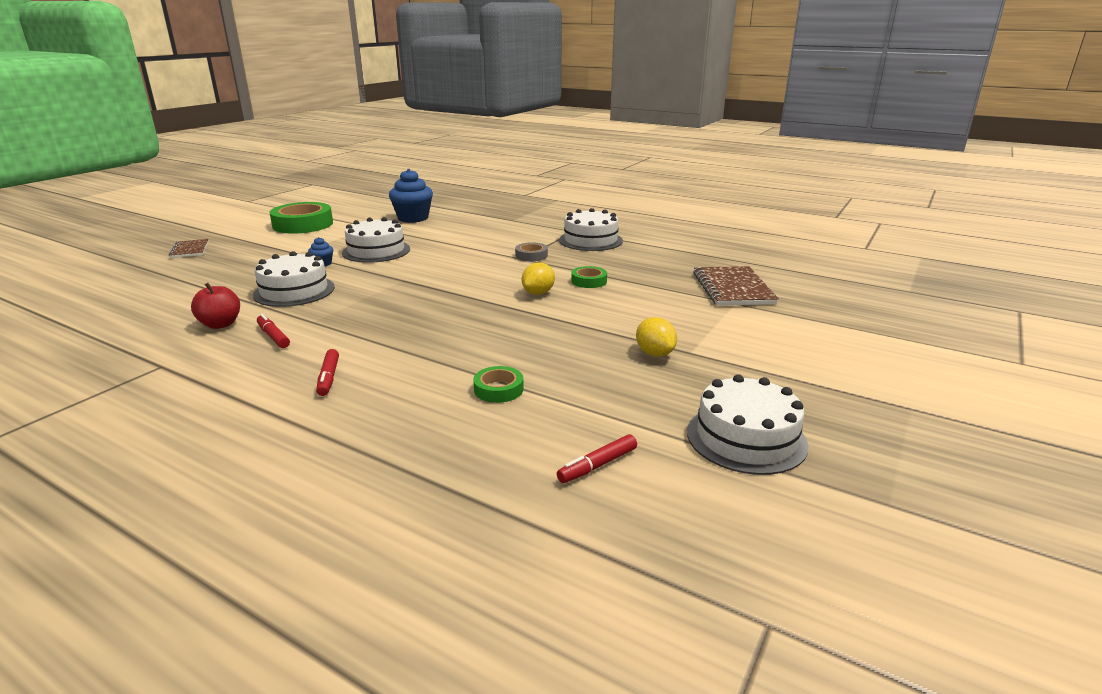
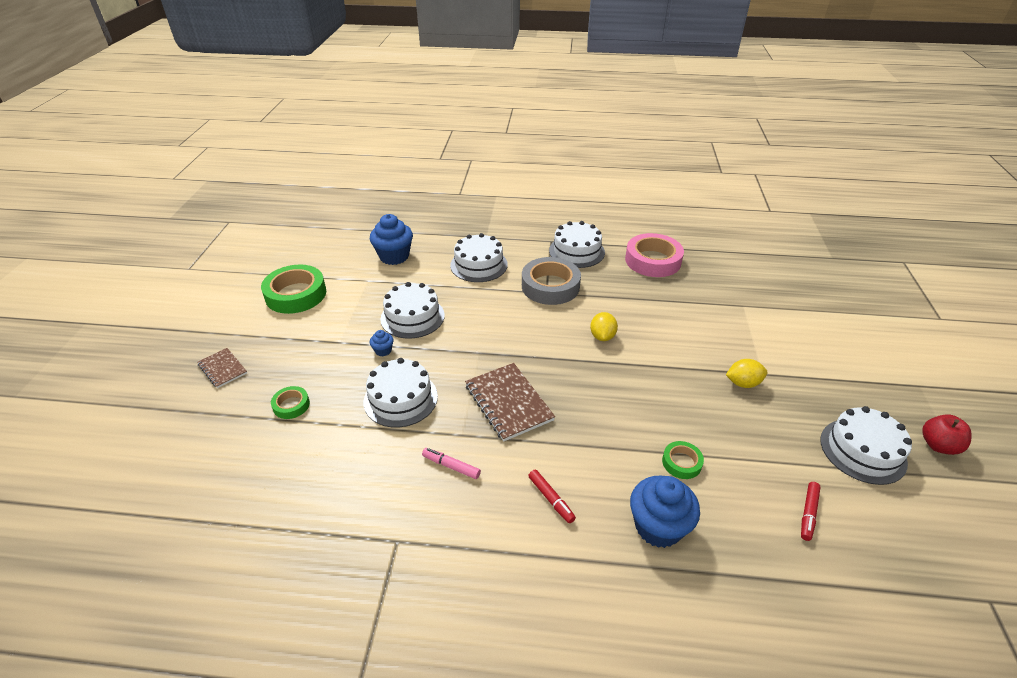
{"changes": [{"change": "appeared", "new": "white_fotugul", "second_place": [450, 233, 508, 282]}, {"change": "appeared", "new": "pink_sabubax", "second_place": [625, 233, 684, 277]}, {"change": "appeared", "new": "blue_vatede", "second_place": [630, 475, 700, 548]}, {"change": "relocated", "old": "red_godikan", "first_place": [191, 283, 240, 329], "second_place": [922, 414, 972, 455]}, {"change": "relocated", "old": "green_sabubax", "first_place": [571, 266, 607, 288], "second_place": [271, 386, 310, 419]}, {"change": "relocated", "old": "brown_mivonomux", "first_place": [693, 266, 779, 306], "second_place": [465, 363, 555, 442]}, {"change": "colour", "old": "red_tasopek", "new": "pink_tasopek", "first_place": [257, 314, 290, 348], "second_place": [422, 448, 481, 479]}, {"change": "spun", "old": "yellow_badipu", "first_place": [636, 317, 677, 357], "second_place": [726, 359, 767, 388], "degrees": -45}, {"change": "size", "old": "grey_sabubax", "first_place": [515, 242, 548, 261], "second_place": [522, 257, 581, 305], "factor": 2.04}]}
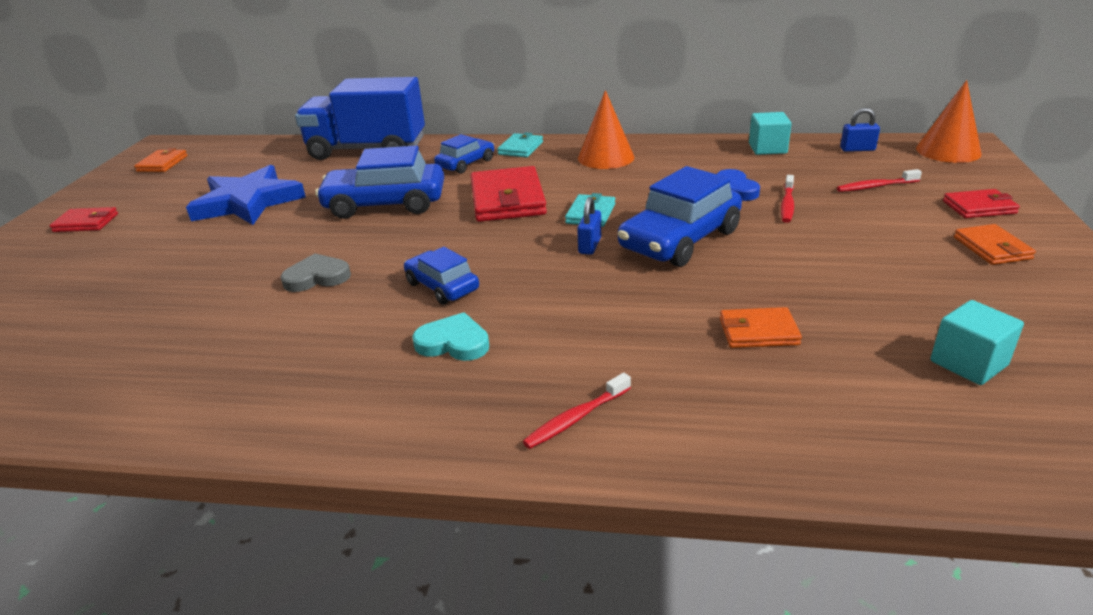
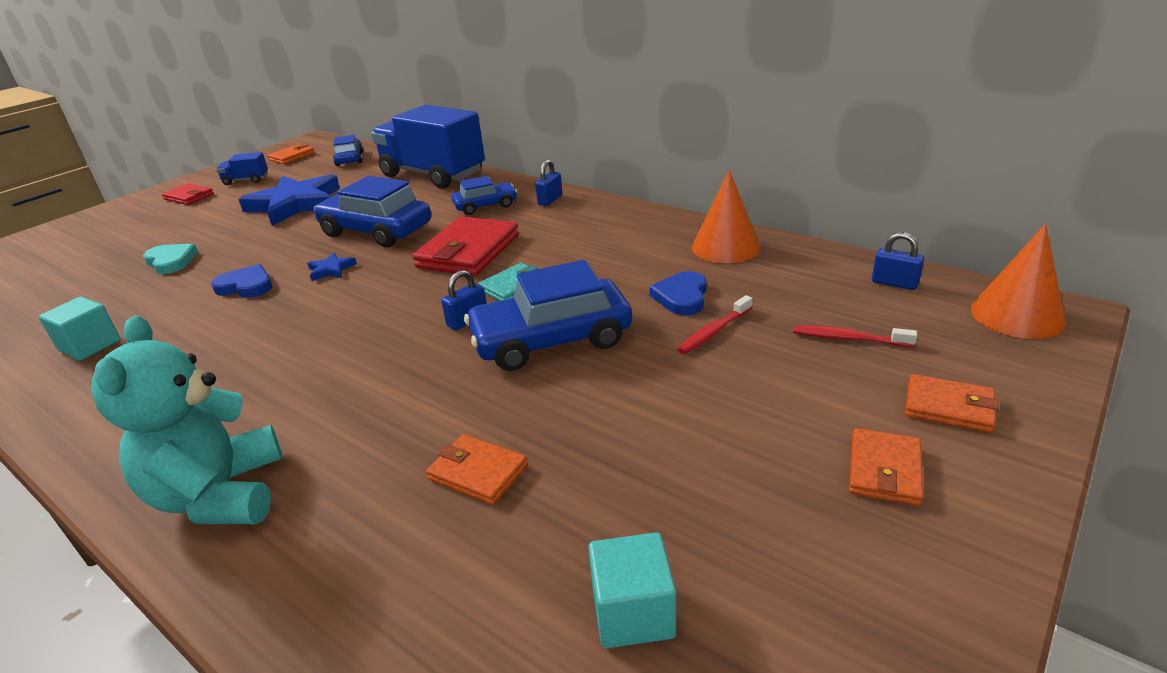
{"changes": [{"change": "appeared", "new": "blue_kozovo", "second_place": [216, 152, 268, 185]}, {"change": "appeared", "new": "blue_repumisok", "second_place": [307, 253, 357, 281]}, {"change": "relocated", "old": "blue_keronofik", "first_place": [404, 247, 479, 305], "second_place": [333, 135, 363, 166]}, {"change": "relocated", "old": "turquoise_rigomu", "first_place": [412, 312, 489, 361], "second_place": [143, 244, 198, 274]}, {"change": "relocated", "old": "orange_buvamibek", "first_place": [578, 90, 634, 169], "second_place": [692, 170, 760, 263]}, {"change": "relocated", "old": "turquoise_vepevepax", "first_place": [749, 112, 792, 155], "second_place": [39, 297, 120, 361]}, {"change": "exchanged", "old": "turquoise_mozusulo", "new": "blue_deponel", "first_place": [497, 132, 543, 157], "second_place": [535, 160, 562, 206]}, {"change": "exchanged", "old": "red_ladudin", "new": "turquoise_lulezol", "first_place": [523, 373, 631, 449], "second_place": [91, 315, 282, 524]}, {"change": "colour", "old": "grey_rigomu", "new": "blue_rigomu", "first_place": [280, 254, 351, 292], "second_place": [211, 264, 272, 298]}, {"change": "colour", "old": "red_mozusulo", "new": "orange_mozusulo", "first_place": [943, 189, 1020, 218], "second_place": [905, 374, 999, 433]}]}
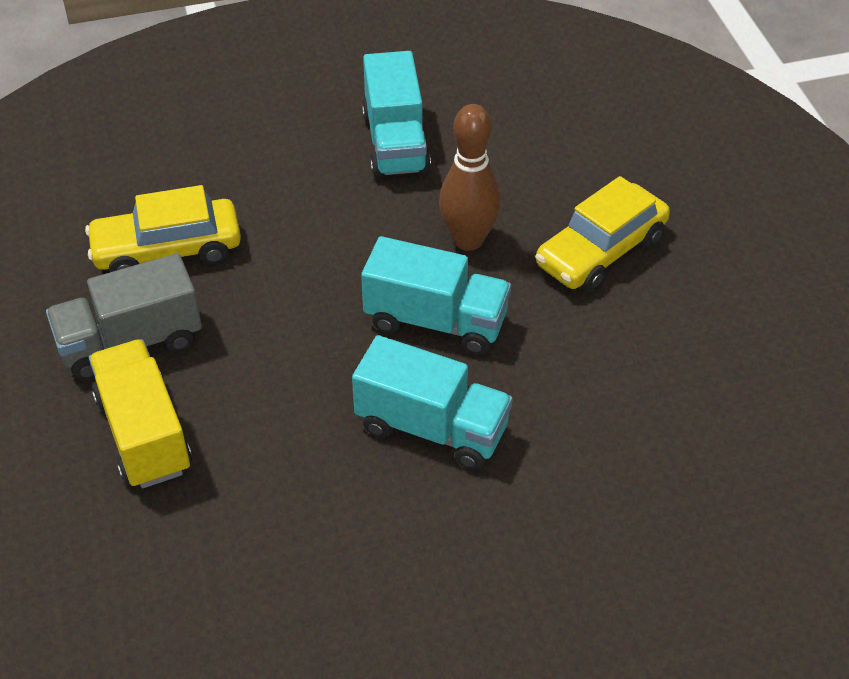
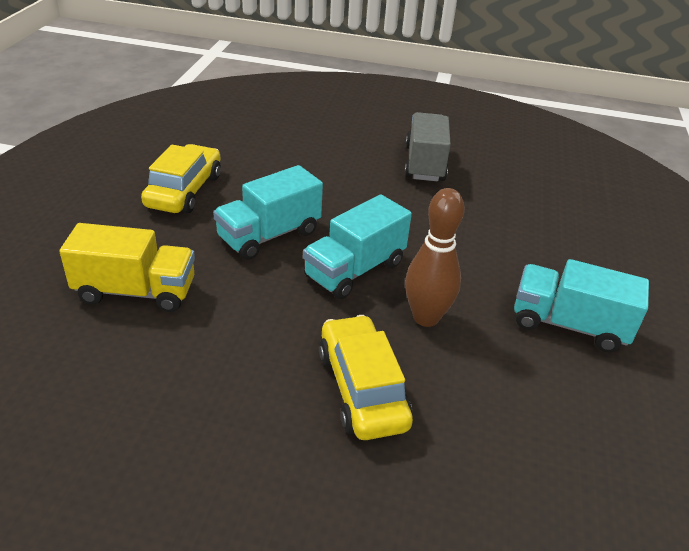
{"changes": [{"change": "relocated", "old": "yellow_keronofik", "first_place": [85, 185, 241, 272], "second_place": [141, 144, 221, 213]}, {"change": "relocated", "old": "yellow_kozovo", "first_place": [89, 339, 192, 488], "second_place": [59, 223, 195, 312]}]}
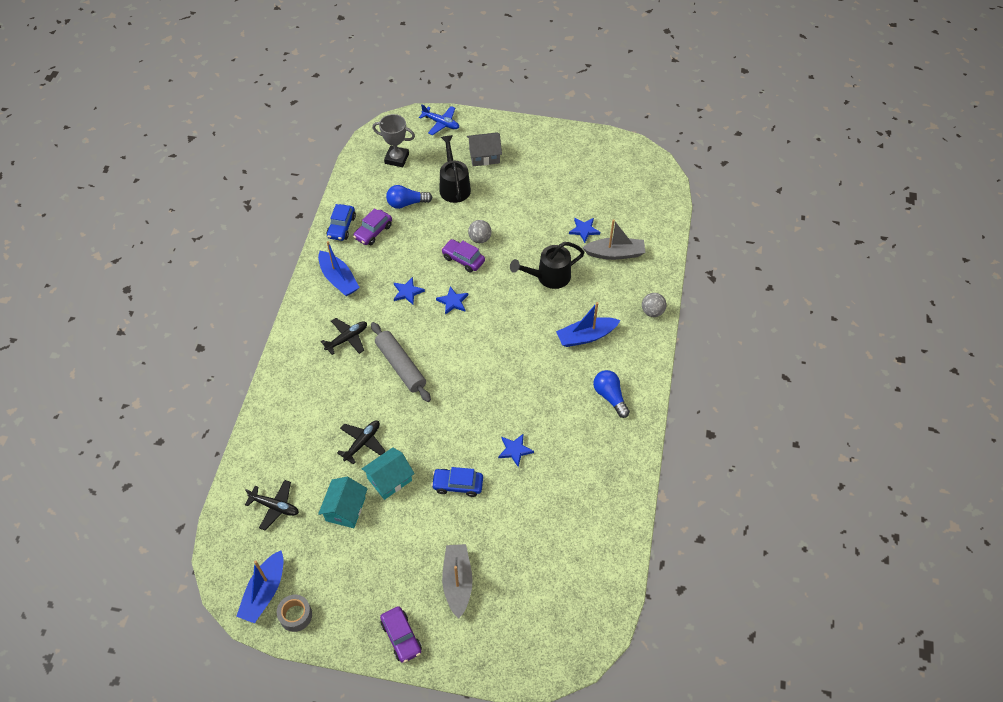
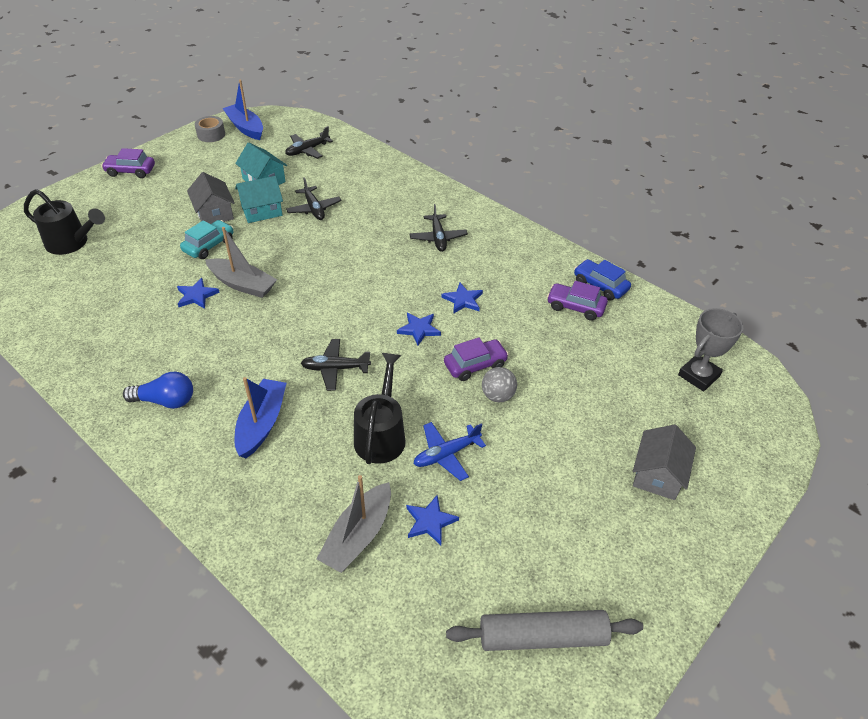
{"changes": [{"change": "missing", "old": "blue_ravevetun", "first_place": [318, 241, 360, 296]}, {"change": "missing", "old": "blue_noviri", "first_place": [386, 185, 433, 209]}, {"change": "missing", "old": "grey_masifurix", "first_place": [642, 293, 667, 317]}, {"change": "appeared", "new": "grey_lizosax", "second_place": [187, 172, 235, 224]}, {"change": "appeared", "new": "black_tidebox", "second_place": [301, 339, 371, 391]}, {"change": "relocated", "old": "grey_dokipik", "first_place": [371, 322, 431, 402], "second_place": [446, 610, 643, 651]}, {"change": "relocated", "old": "blue_tidebox", "first_place": [419, 104, 459, 135], "second_place": [414, 422, 486, 481]}, {"change": "relocated", "old": "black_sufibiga", "first_place": [439, 135, 471, 203], "second_place": [24, 189, 105, 255]}, {"change": "relocated", "old": "grey_ravevetun", "first_place": [442, 544, 473, 619], "second_place": [205, 227, 277, 298]}, {"change": "colour", "old": "blue_keronofik", "new": "turquoise_keronofik", "first_place": [431, 467, 483, 497], "second_place": [180, 220, 233, 259]}, {"change": "spun", "old": "purple_keronofik", "first_place": [353, 208, 392, 245], "second_place": [547, 281, 608, 321], "degrees": -45}, {"change": "spun", "old": "turquoise_lizosax", "first_place": [362, 447, 415, 500], "second_place": [235, 176, 283, 223], "degrees": 75}]}
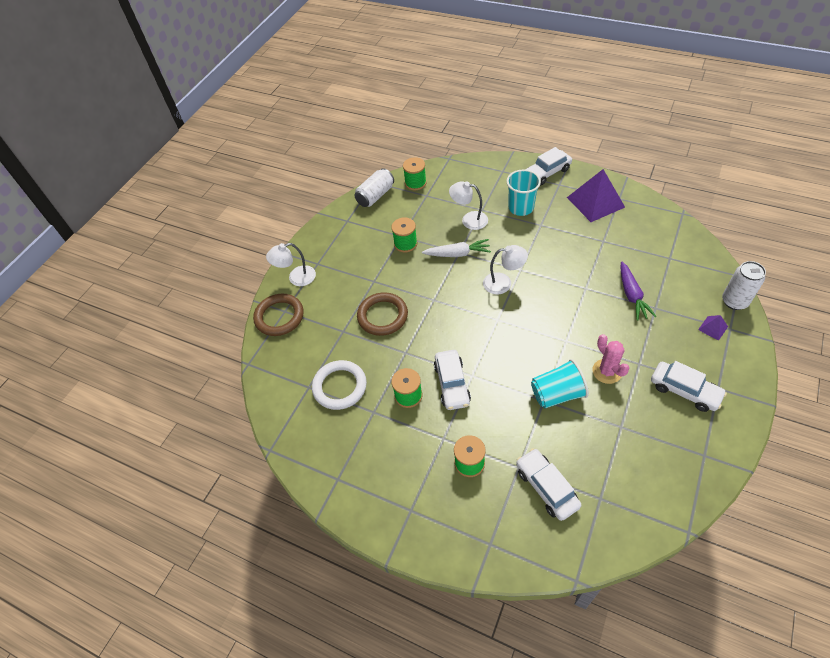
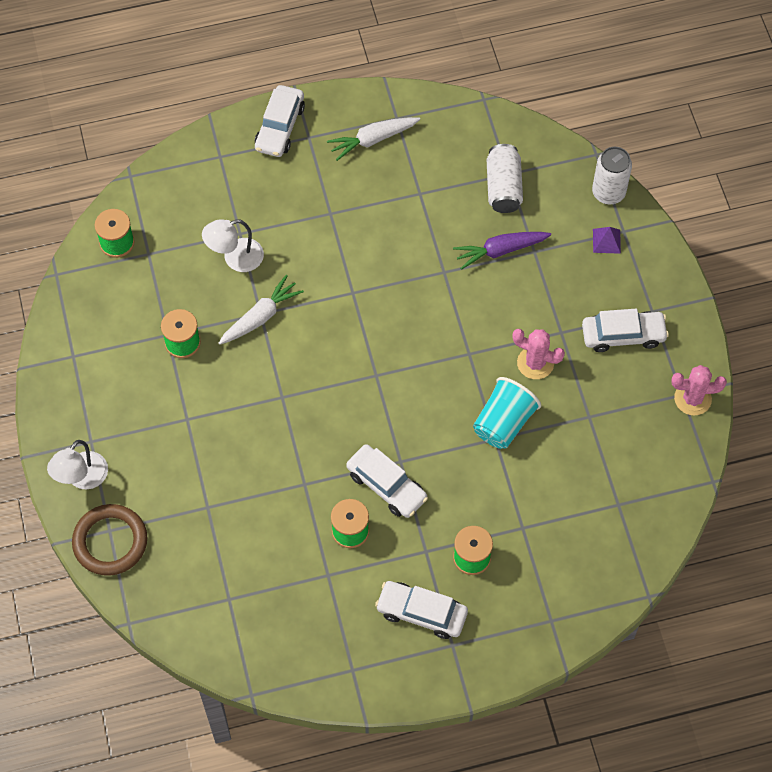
{"changes": [{"change": "missing", "old": "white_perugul", "first_place": [312, 360, 367, 410]}, {"change": "missing", "old": "brown_perugul", "first_place": [357, 292, 408, 336]}, {"change": "missing", "old": "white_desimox", "first_place": [483, 245, 528, 294]}, {"change": "missing", "old": "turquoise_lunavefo", "first_place": [506, 169, 541, 216]}, {"change": "appeared", "new": "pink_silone", "second_place": [671, 365, 727, 416]}, {"change": "relocated", "old": "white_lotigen", "first_place": [354, 168, 394, 207], "second_place": [487, 144, 523, 213]}, {"change": "relocated", "old": "white_keronofik", "first_place": [516, 448, 581, 521], "second_place": [375, 581, 468, 639]}, {"change": "exchanged", "old": "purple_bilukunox", "new": "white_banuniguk", "first_place": [567, 169, 625, 222], "second_place": [327, 117, 420, 161]}, {"change": "spun", "old": "purple_banuniguk", "first_place": [621, 262, 657, 320], "second_place": [453, 232, 551, 270], "degrees": 120}]}
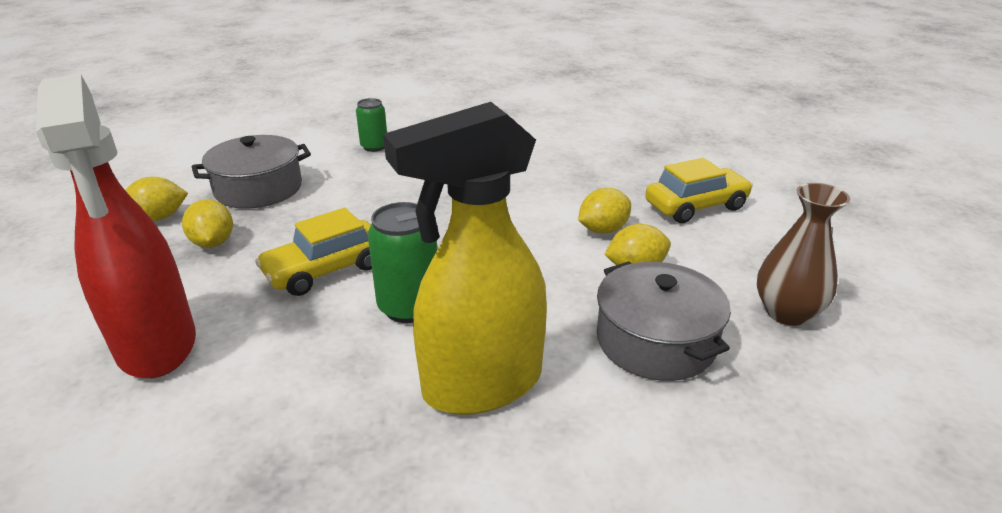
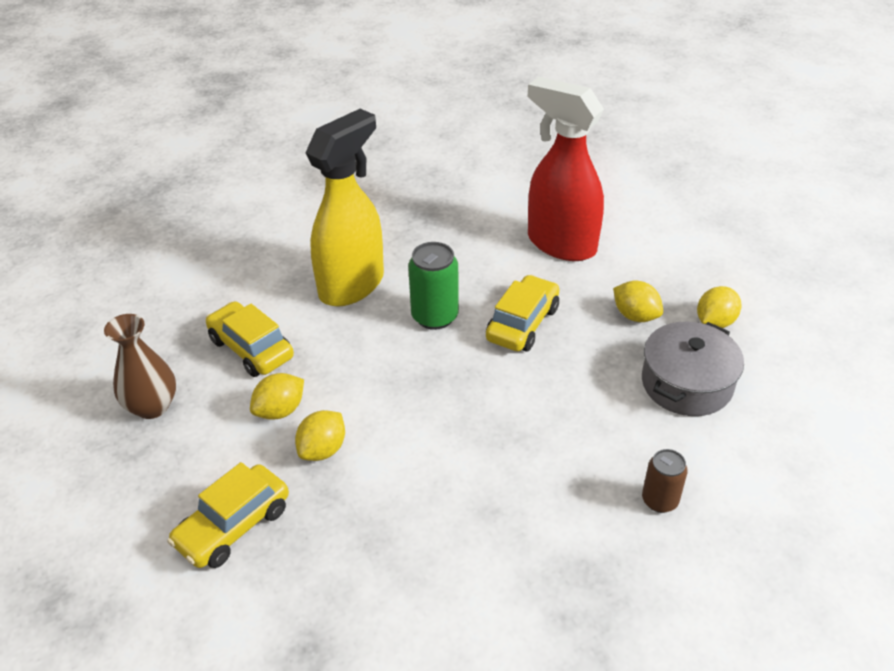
{"changes": [{"change": "exchanged", "old": "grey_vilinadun", "new": "yellow_keronofik", "first_place": [597, 261, 731, 381], "second_place": [205, 301, 294, 377]}, {"change": "colour", "old": "green_lotigen", "new": "brown_lotigen", "first_place": [356, 98, 387, 152], "second_place": [642, 449, 688, 513]}]}
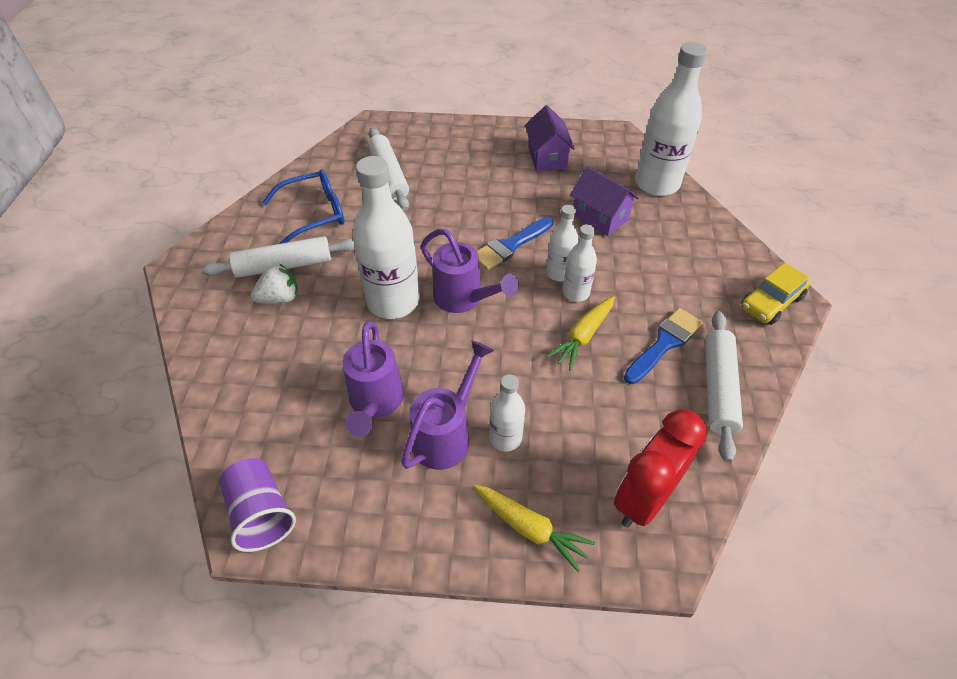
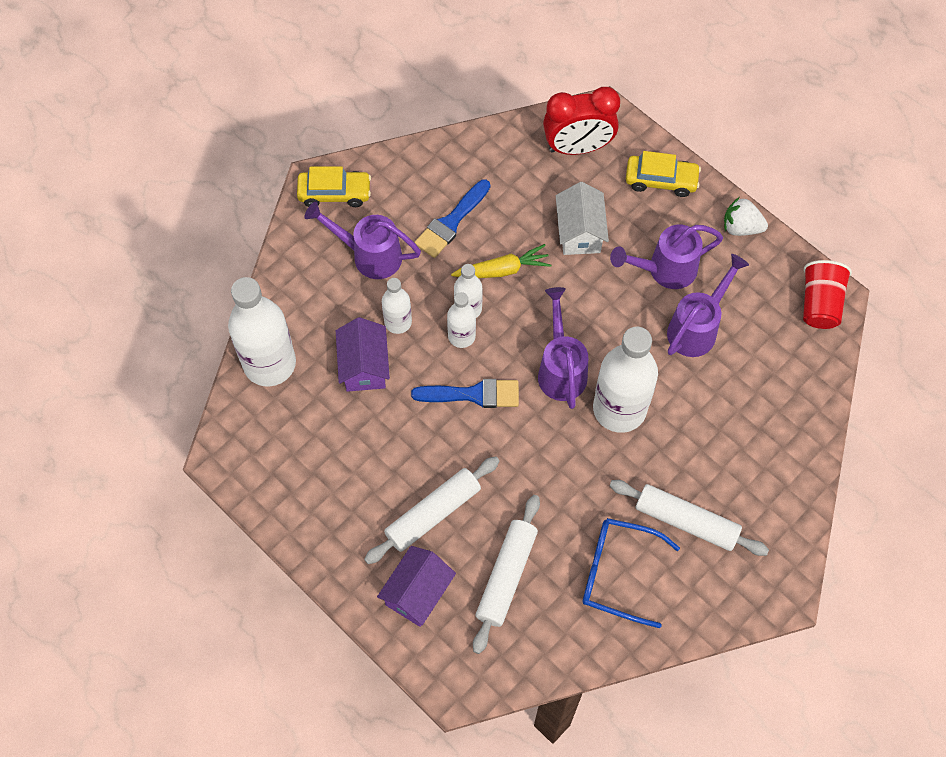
{"changes": [{"change": "appeared", "new": "purple_sufibiga", "second_place": [304, 202, 421, 279]}, {"change": "appeared", "new": "white_lizosax", "second_place": [556, 182, 609, 255]}, {"change": "relocated", "old": "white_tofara", "first_place": [251, 263, 298, 304], "second_place": [724, 198, 768, 236]}, {"change": "relocated", "old": "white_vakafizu", "first_place": [489, 374, 525, 451], "second_place": [382, 278, 412, 334]}, {"change": "relocated", "old": "purple_lizosax", "first_place": [525, 105, 575, 172], "second_place": [377, 546, 456, 627]}, {"change": "relocated", "old": "white_dokipik", "first_place": [705, 311, 743, 462], "second_place": [364, 456, 500, 564]}, {"change": "exchanged", "old": "yellow_banuniguk", "new": "yellow_keronofik", "first_place": [473, 485, 595, 573], "second_place": [626, 151, 701, 197]}, {"change": "colour", "old": "purple_lunavefo", "new": "red_lunavefo", "first_place": [219, 458, 296, 552], "second_place": [803, 260, 852, 329]}, {"change": "spun", "old": "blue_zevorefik", "first_place": [624, 308, 703, 384], "second_place": [414, 179, 490, 258], "degrees": -45}]}
